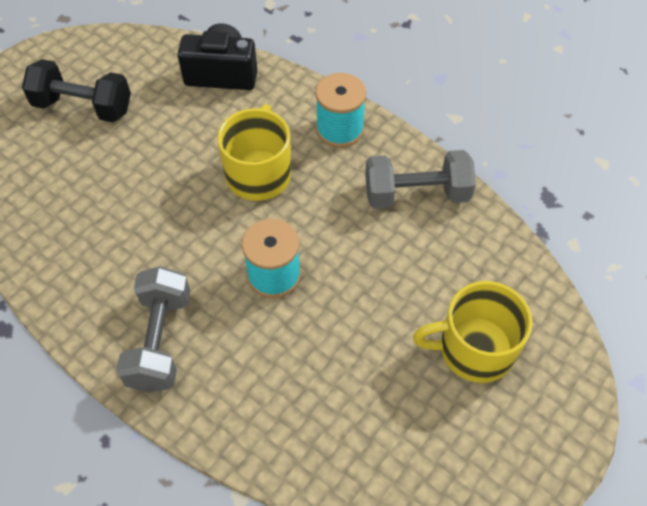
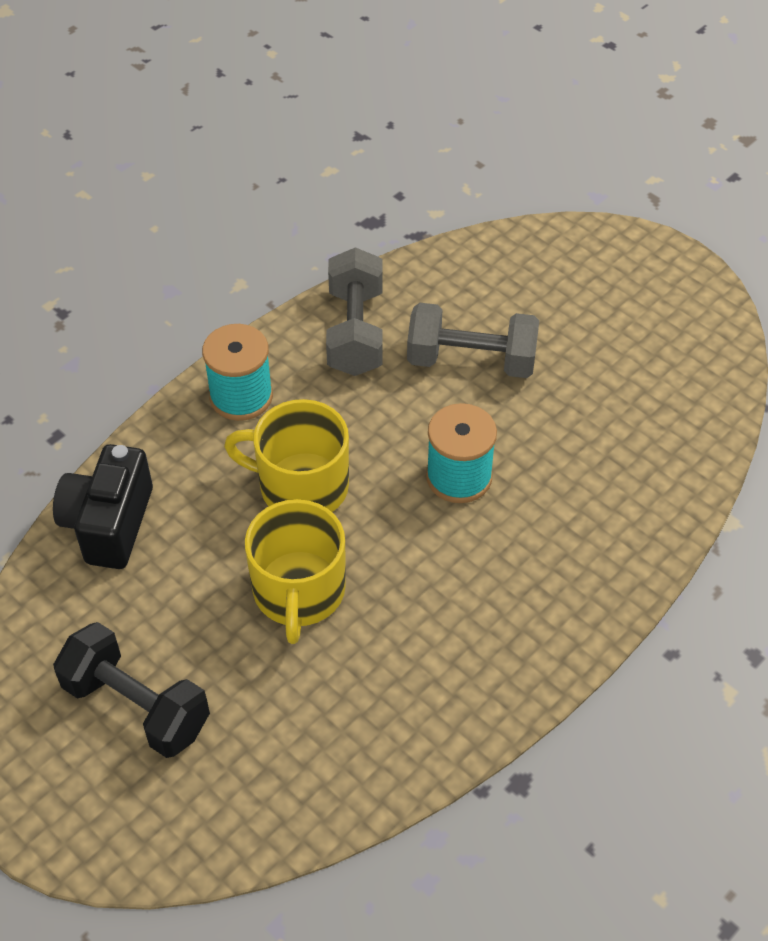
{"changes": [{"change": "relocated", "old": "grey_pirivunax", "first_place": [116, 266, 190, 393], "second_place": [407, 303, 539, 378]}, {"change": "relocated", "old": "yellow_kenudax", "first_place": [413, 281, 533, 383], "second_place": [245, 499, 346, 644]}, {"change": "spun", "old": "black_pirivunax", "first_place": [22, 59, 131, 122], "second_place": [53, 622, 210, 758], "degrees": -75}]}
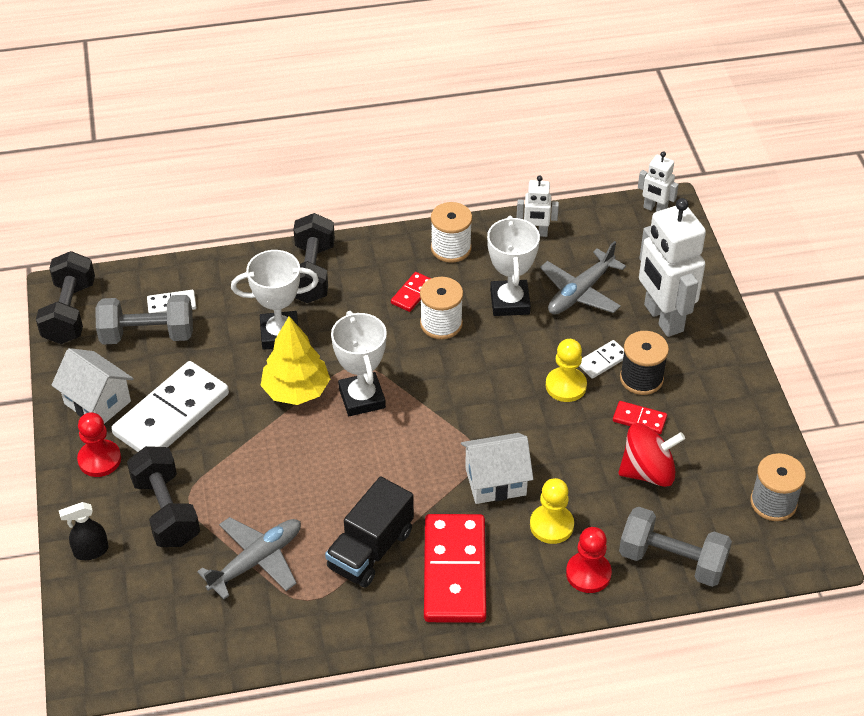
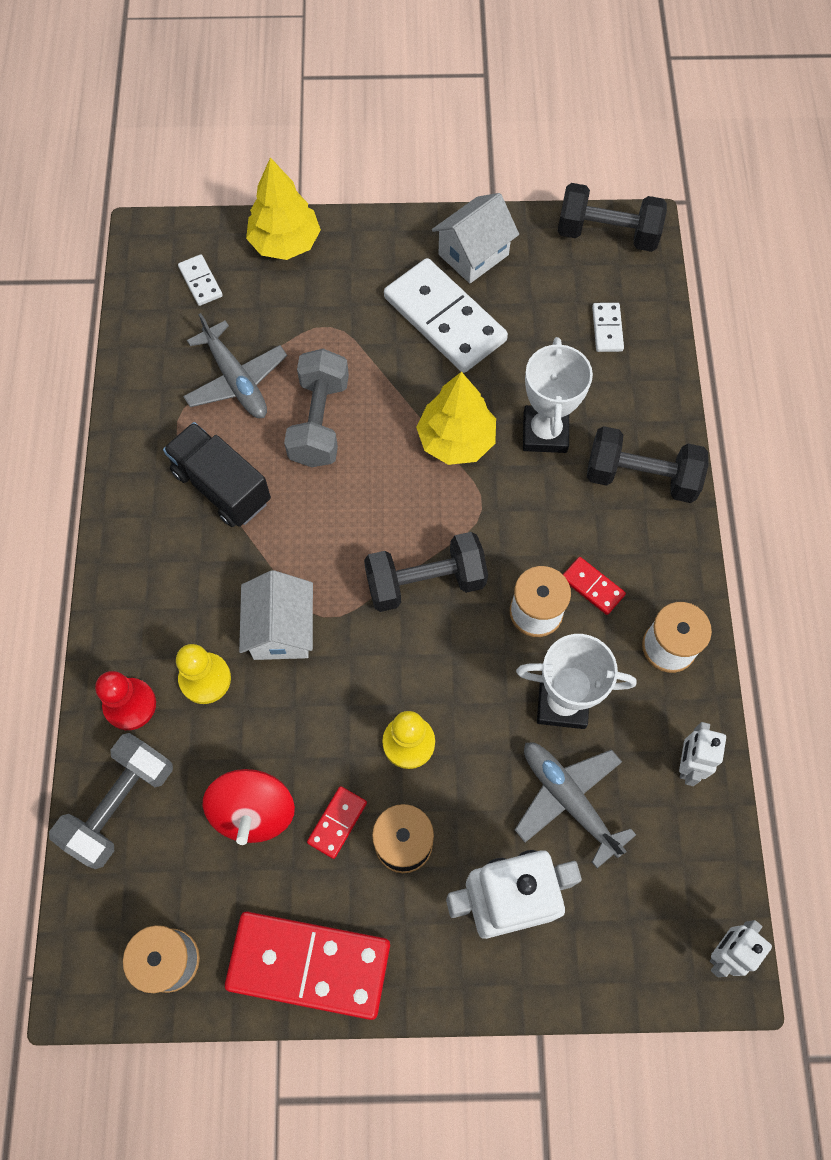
{"changes": [{"change": "missing", "old": "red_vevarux", "first_place": [77, 412, 121, 477]}, {"change": "missing", "old": "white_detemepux", "first_place": [331, 311, 387, 416]}, {"change": "relocated", "old": "grey_pirivunax", "first_place": [95, 295, 193, 345], "second_place": [284, 349, 349, 467]}, {"change": "relocated", "old": "black_pirivunax", "first_place": [127, 446, 200, 547], "second_place": [364, 532, 488, 612]}, {"change": "relocated", "old": "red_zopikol", "first_place": [424, 514, 487, 623], "second_place": [225, 911, 390, 1020]}, {"change": "relocated", "old": "white_zopikol", "first_place": [579, 340, 624, 379], "second_place": [178, 254, 223, 306]}, {"change": "exchanged", "old": "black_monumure", "new": "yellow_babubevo", "first_place": [59, 502, 109, 560], "second_place": [246, 157, 321, 260]}]}
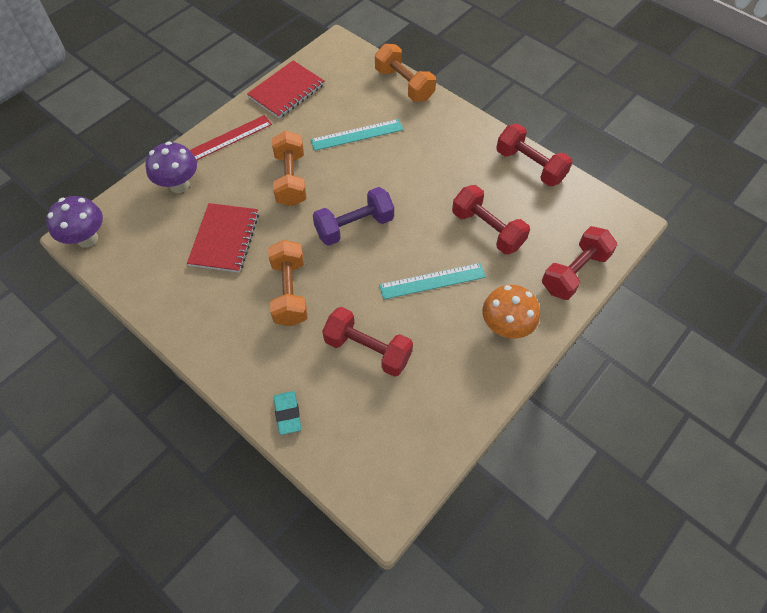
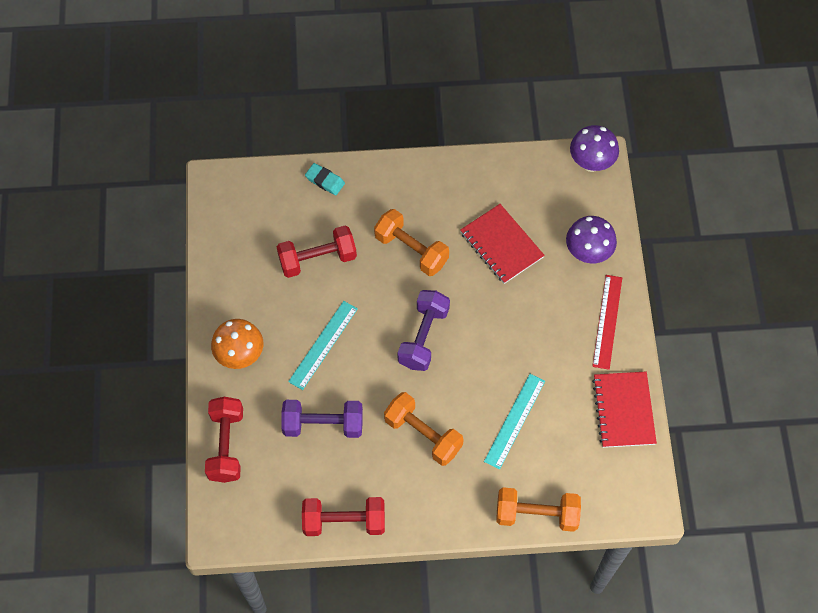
{"changes": [{"change": "relocated", "old": "orange_pirivunax", "first_place": [272, 131, 306, 206], "second_place": [384, 392, 464, 466]}, {"change": "colour", "old": "red_pirivunax", "new": "purple_pirivunax", "first_place": [452, 185, 530, 255], "second_place": [281, 400, 363, 438]}]}
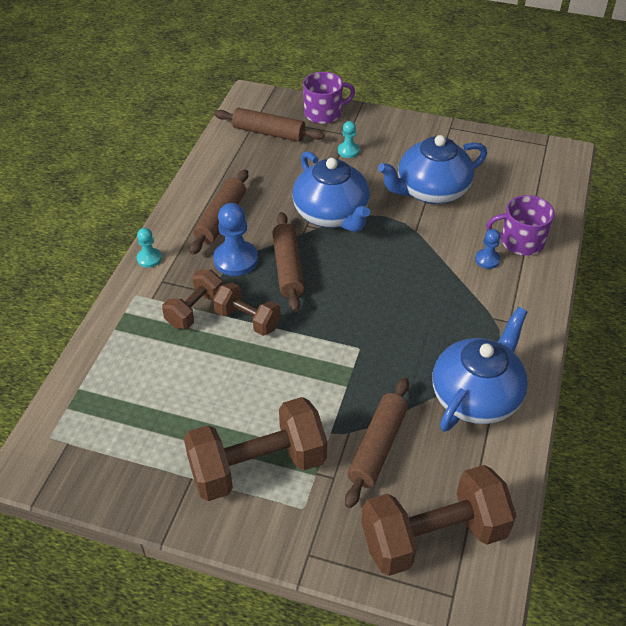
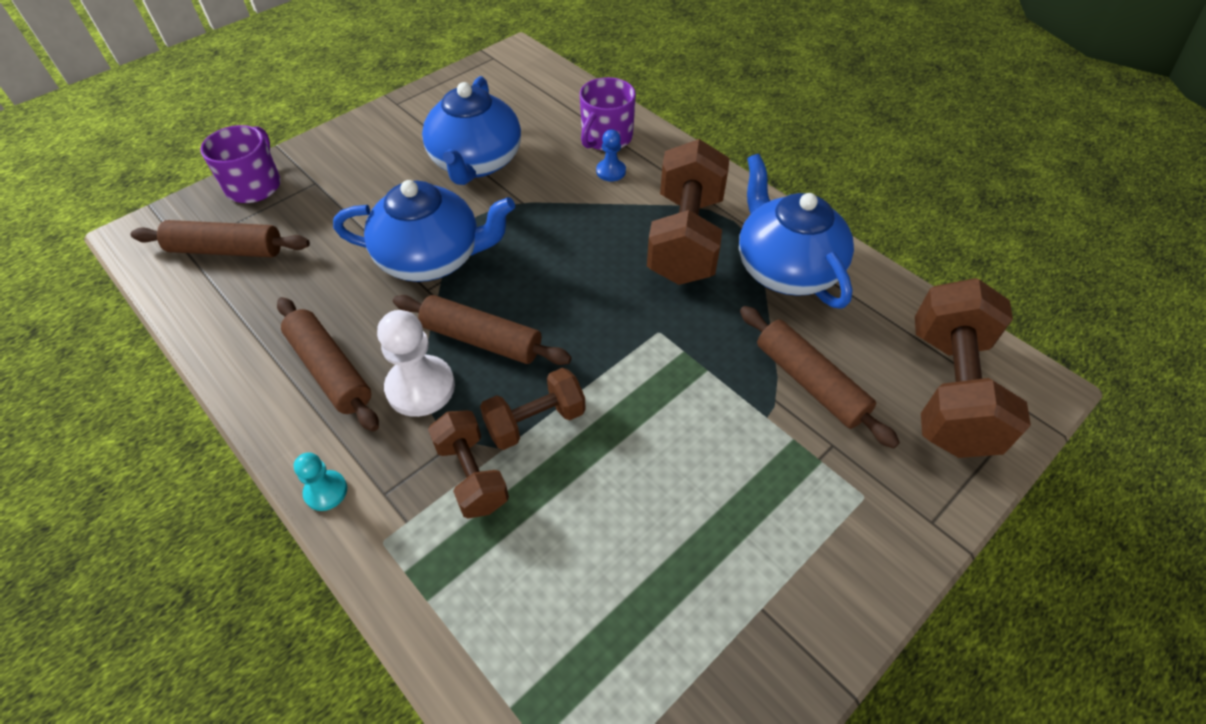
{"changes": [{"change": "missing", "old": "turquoise_vevarux", "first_place": [338, 121, 359, 158]}, {"change": "relocated", "old": "brown_pirivunax", "first_place": [184, 397, 327, 501], "second_place": [647, 139, 730, 285]}, {"change": "colour", "old": "blue_vevarux", "new": "white_vevarux", "first_place": [213, 203, 258, 276], "second_place": [377, 310, 455, 417]}, {"change": "spun", "old": "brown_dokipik", "first_place": [214, 108, 325, 142], "second_place": [131, 220, 310, 257], "degrees": 45}]}
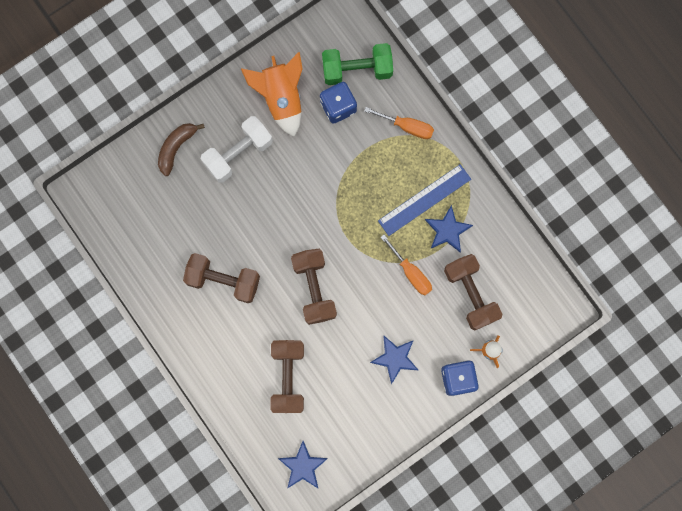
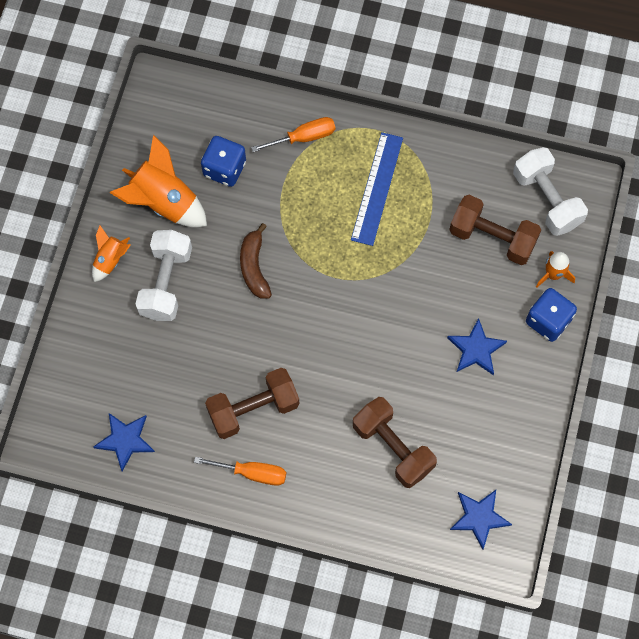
{"changes": [{"change": "missing", "old": "brown_pirivunax", "first_place": [291, 249, 337, 325]}, {"change": "missing", "old": "green_pirivunax", "first_place": [322, 43, 393, 85]}, {"change": "appeared", "new": "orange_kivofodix", "second_place": [92, 225, 131, 282]}, {"change": "appeared", "new": "white_pirivunax", "second_place": [513, 147, 588, 236]}, {"change": "relocated", "old": "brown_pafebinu", "first_place": [158, 123, 205, 176], "second_place": [240, 223, 272, 299]}, {"change": "relocated", "old": "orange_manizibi", "first_place": [380, 235, 432, 295], "second_place": [194, 457, 286, 486]}, {"change": "relocated", "old": "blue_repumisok", "first_place": [425, 205, 473, 252], "second_place": [93, 413, 155, 471]}]}
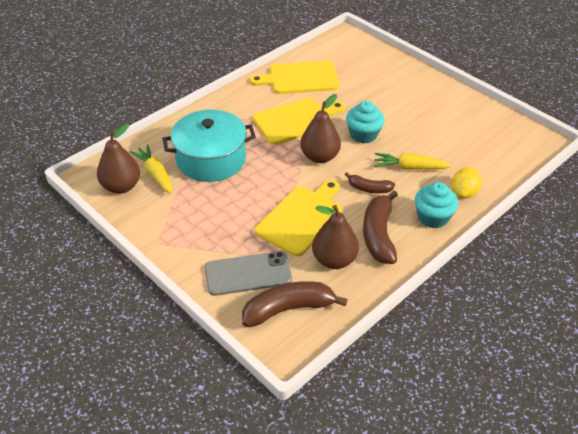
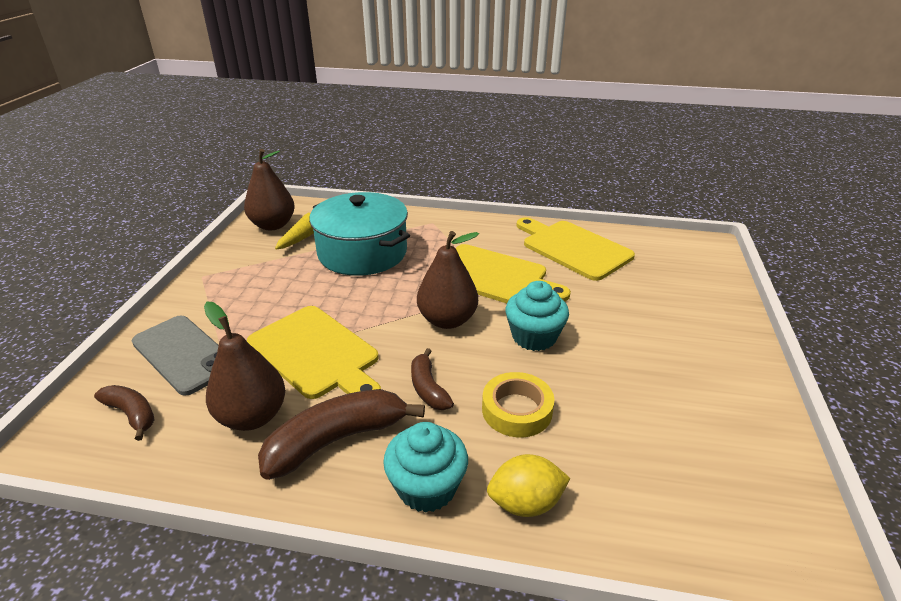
{"changes": [{"change": "exchanged", "old": "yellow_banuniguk", "new": "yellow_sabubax", "first_place": [374, 153, 452, 170], "second_place": [482, 372, 554, 437]}, {"change": "spun", "old": "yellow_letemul", "first_place": [255, 180, 342, 256], "second_place": [247, 306, 381, 399], "degrees": 45}, {"change": "size", "old": "brown_pafebinu", "first_place": [242, 281, 348, 327], "second_place": [94, 385, 155, 441], "factor": 0.57}]}
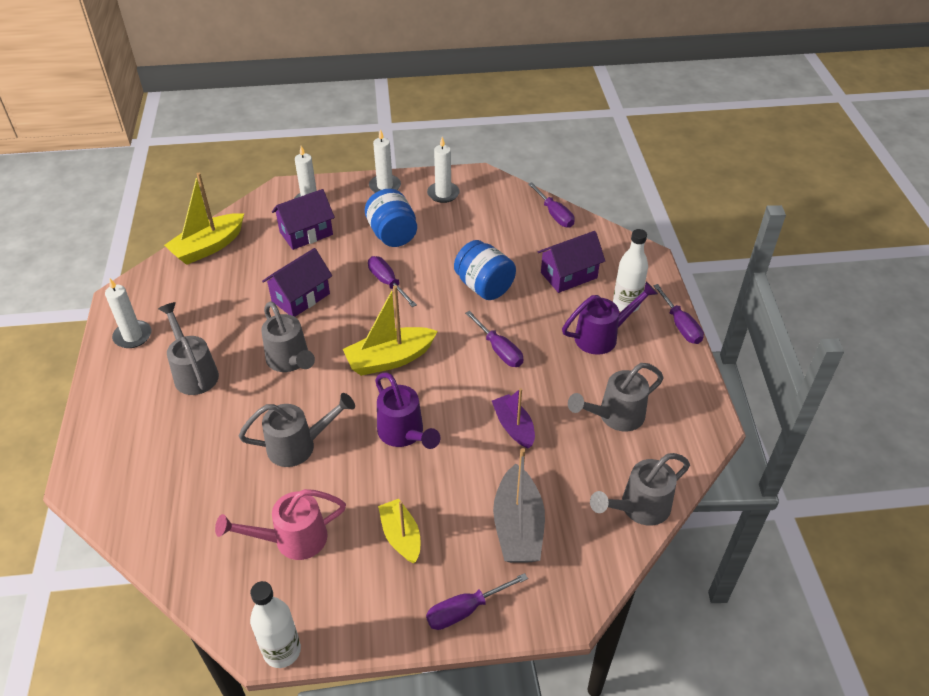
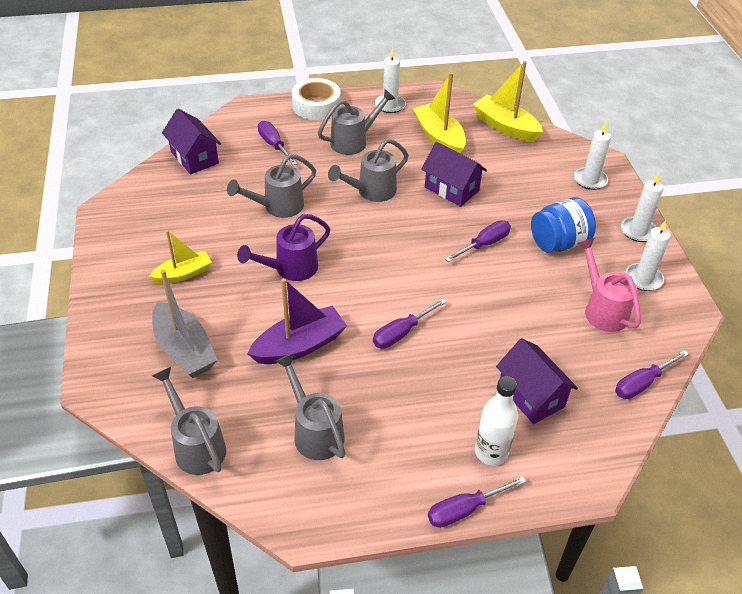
{"changes": [{"change": "missing", "old": "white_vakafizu", "first_place": [250, 581, 301, 668]}, {"change": "missing", "old": "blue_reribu", "first_place": [454, 240, 516, 300]}, {"change": "missing", "old": "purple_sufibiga", "first_place": [562, 281, 658, 355]}, {"change": "appeared", "new": "white_sabubax", "second_place": [292, 78, 341, 120]}, {"change": "relocated", "old": "pink_sufibiga", "first_place": [215, 489, 346, 560], "second_place": [577, 238, 641, 332]}, {"change": "relocated", "old": "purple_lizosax", "first_place": [272, 189, 335, 250], "second_place": [162, 109, 221, 174]}, {"change": "relocated", "old": "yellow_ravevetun", "first_place": [343, 285, 438, 376], "second_place": [413, 72, 466, 154]}, {"change": "relocated", "old": "purple_manizibi", "first_place": [426, 573, 528, 630], "second_place": [258, 121, 297, 165]}, {"change": "spun", "old": "grey_sufibiga", "first_place": [239, 393, 355, 467], "second_place": [227, 154, 316, 218], "degrees": 75}, {"change": "spun", "old": "grey_ravevetun", "first_place": [493, 448, 545, 563], "second_place": [152, 270, 218, 378], "degrees": -120}, {"change": "size", "old": "purple_ravevetun", "first_place": [492, 388, 535, 449], "second_place": [247, 278, 347, 364], "factor": 1.53}]}
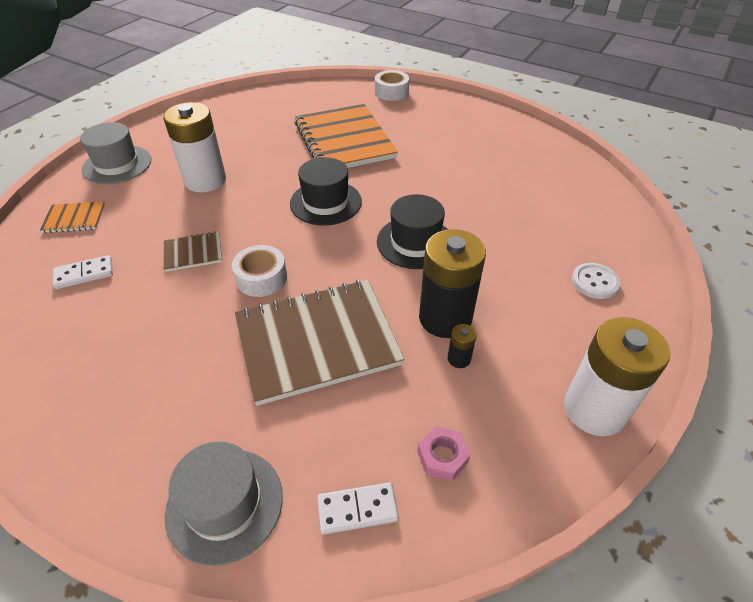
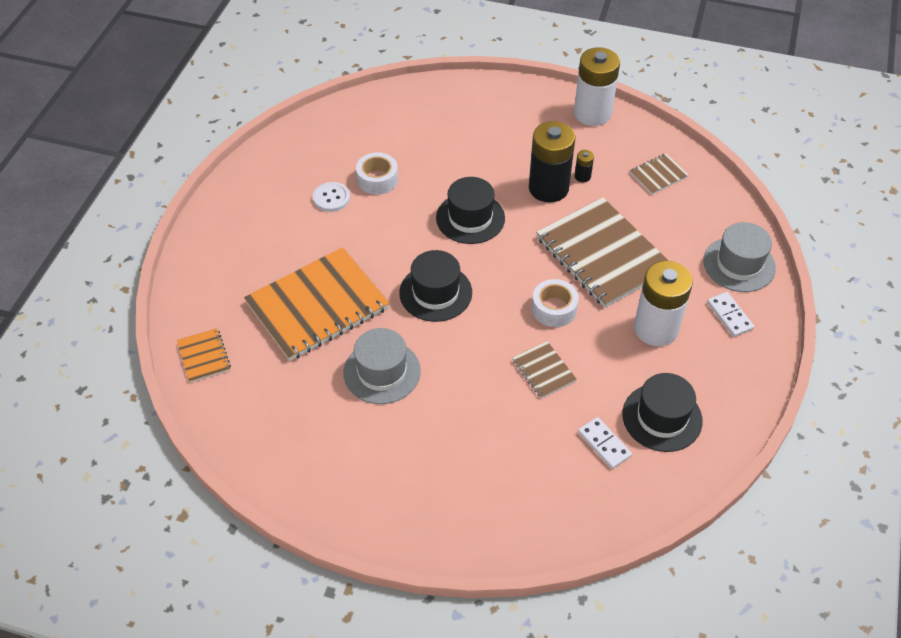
{"changes": [{"change": "appeared", "new": "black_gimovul", "second_place": [622, 373, 703, 452]}, {"change": "relocated", "old": "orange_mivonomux", "first_place": [40, 201, 105, 233], "second_place": [177, 328, 231, 383]}, {"change": "relocated", "old": "grey_gimovul", "first_place": [80, 122, 152, 184], "second_place": [343, 328, 421, 404]}, {"change": "relocated", "old": "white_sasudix", "first_place": [163, 102, 226, 192], "second_place": [634, 261, 693, 346]}, {"change": "relocated", "old": "white_zopikol", "first_place": [317, 482, 399, 535], "second_place": [707, 292, 754, 337]}, {"change": "relocated", "old": "white_sabubax", "first_place": [375, 70, 409, 101], "second_place": [356, 152, 398, 195]}, {"change": "relocated", "old": "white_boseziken", "first_place": [572, 263, 620, 299], "second_place": [313, 182, 350, 212]}, {"change": "exchanged", "old": "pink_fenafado", "new": "brown_mivonomux", "first_place": [417, 427, 470, 481], "second_place": [630, 153, 689, 195]}]}
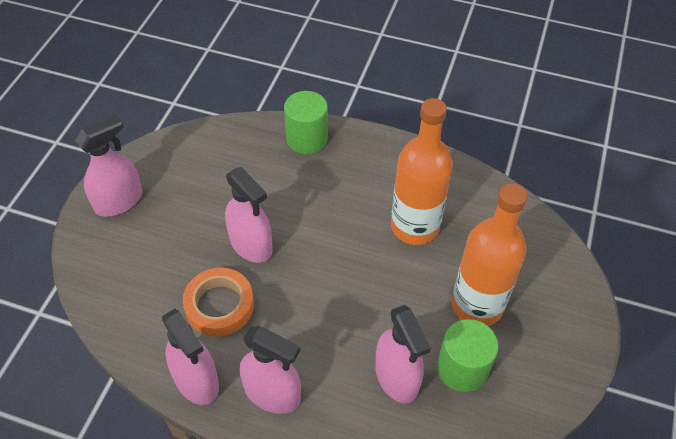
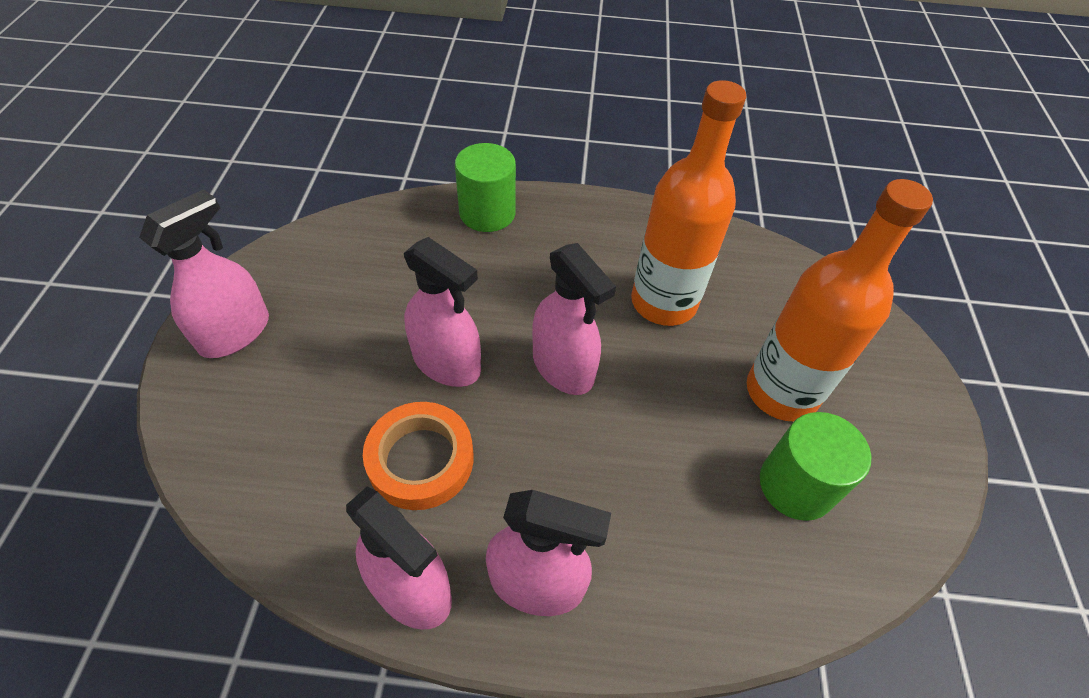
{"changes": [{"change": "relocated", "old": "pink_monumure", "first_place": [375, 305, 431, 403], "second_place": [532, 243, 616, 395]}]}
